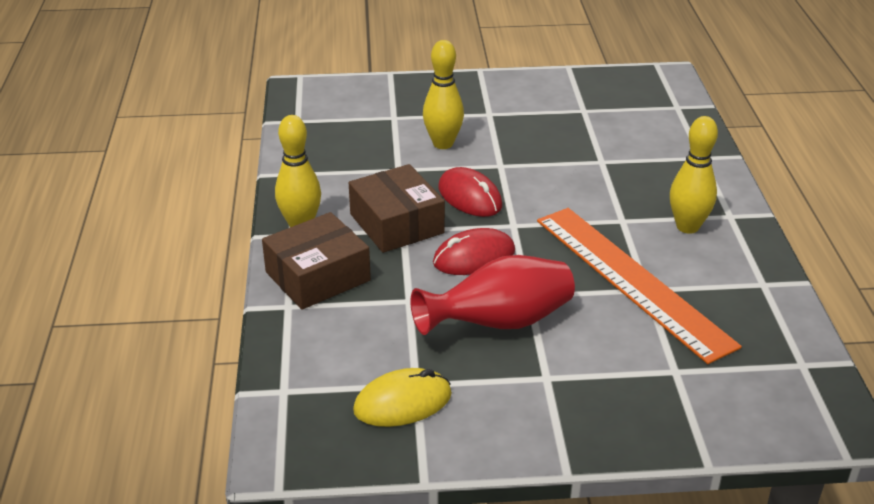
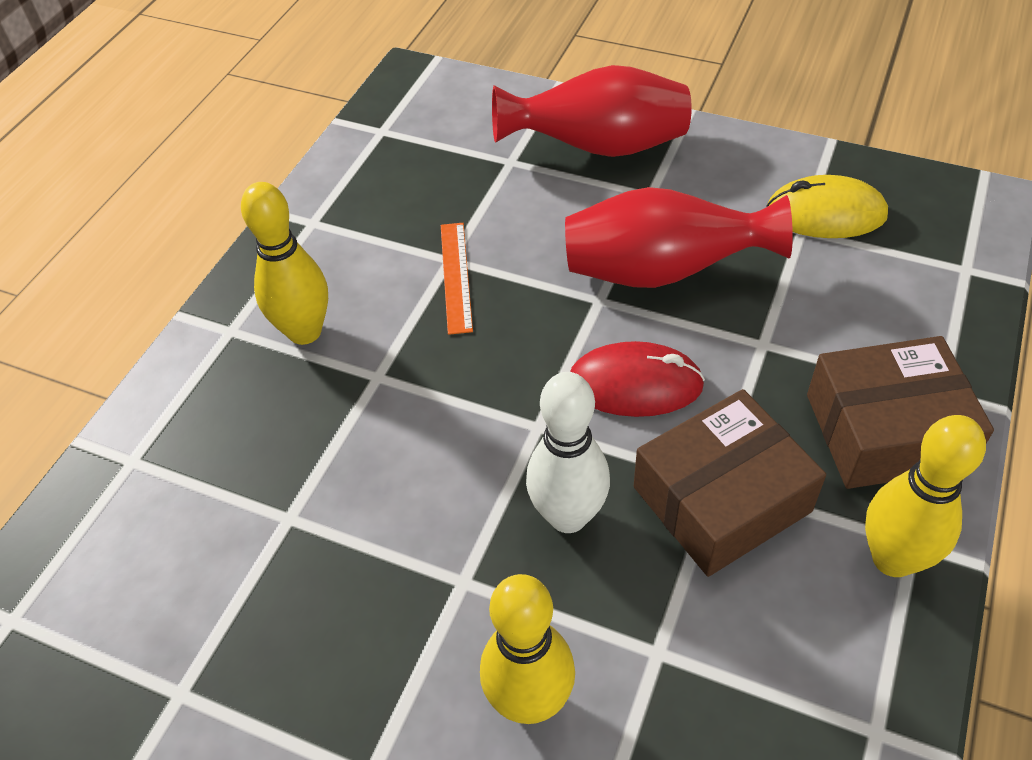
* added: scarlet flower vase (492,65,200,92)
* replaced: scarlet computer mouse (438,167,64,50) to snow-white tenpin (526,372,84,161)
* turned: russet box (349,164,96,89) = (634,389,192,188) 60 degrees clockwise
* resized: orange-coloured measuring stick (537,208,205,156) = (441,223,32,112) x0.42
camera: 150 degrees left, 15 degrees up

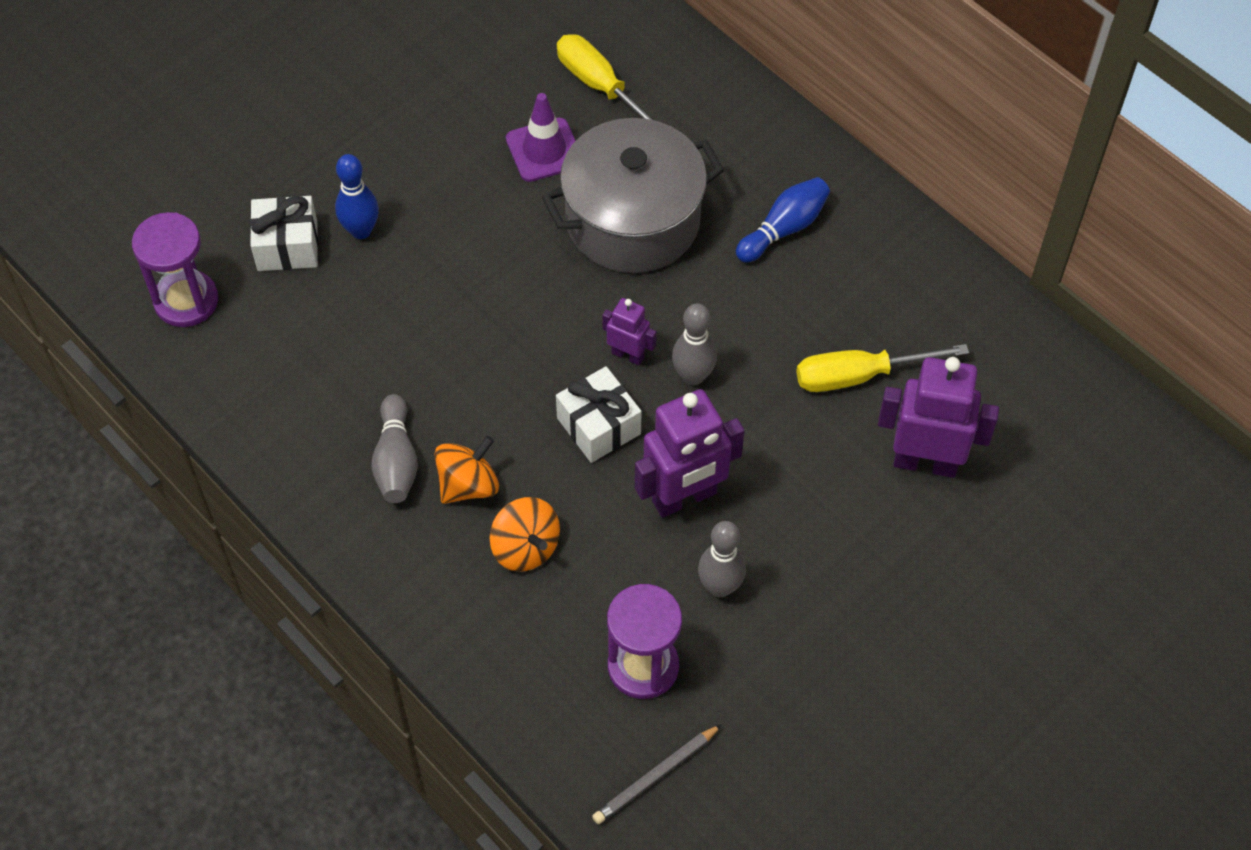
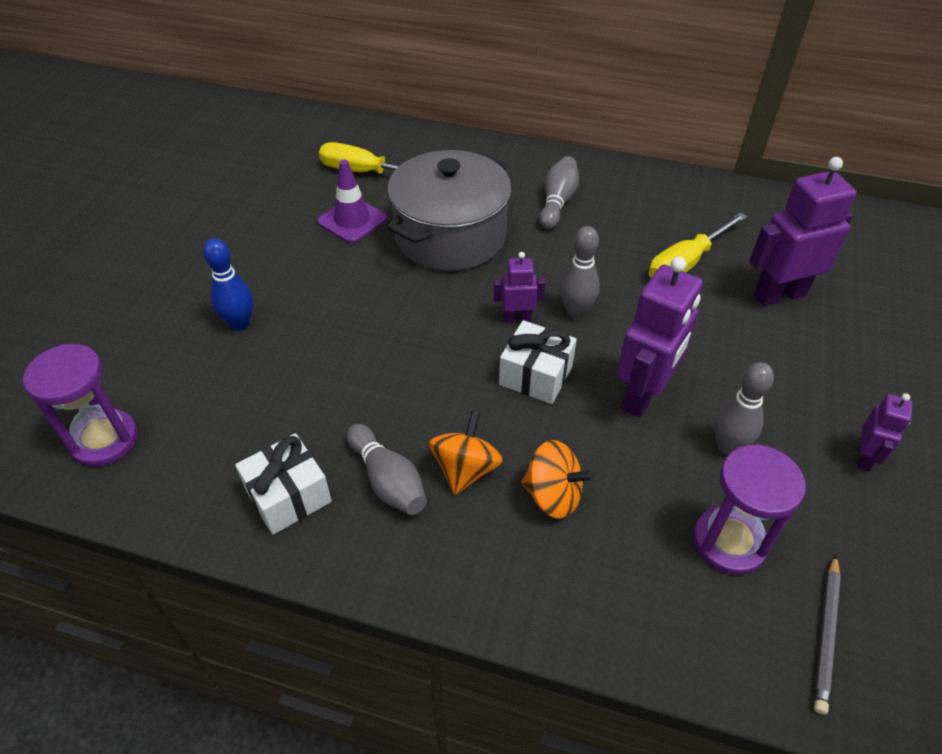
* added: violet toy robot (857,393,55,79)
* moved: snow-white wrapped gift (250,196,68,75) to (235,433,97,102)
* recoloured: cobalt tenpin (736,177,94,86) to grey tenpin (539,156,40,73)
camera: 30 degrees left, 10 degrees down

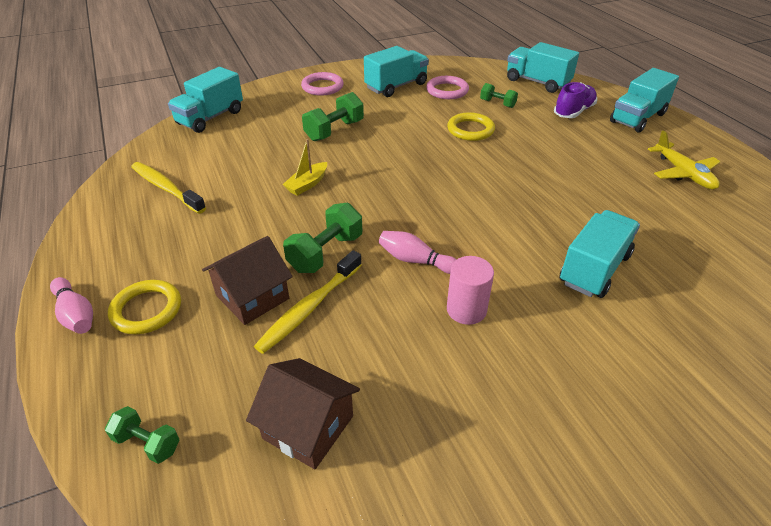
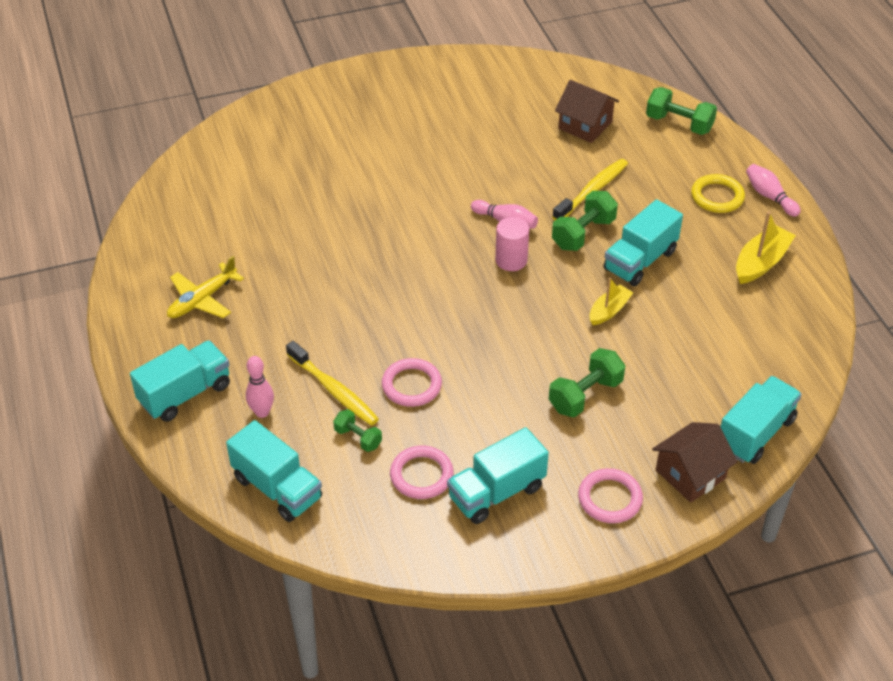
* added: bright yellow sailboat (736,211,60,73)
* moved: bright yellow toothbrush (131,162,75,52) to (286,341,93,85)
* moved: russet cottage (202,236,91,89) to (652,422,85,81)
* moved: rose-pink cylinder shape (447,256,47,69) to (495,217,34,54)
* moved: turquoise toy truck (559,210,81,88) to (603,199,80,87)
* replaced: violet shoe (554,82,43,36) to rose-pink tenpin (246,356,28,62)
* recoloured: bright yellow ring (447,112,48,29) to rose-pink ring (382,358,60,49)
* turned: bright yellow plane (648,130,72,59) = (167,256,77,62) 120 degrees counterclockwise
* resized: green dumbbell (105,406,75,58) = (646,87,71,48) x1.65
camera: 175 degrees left, 5 degrees up

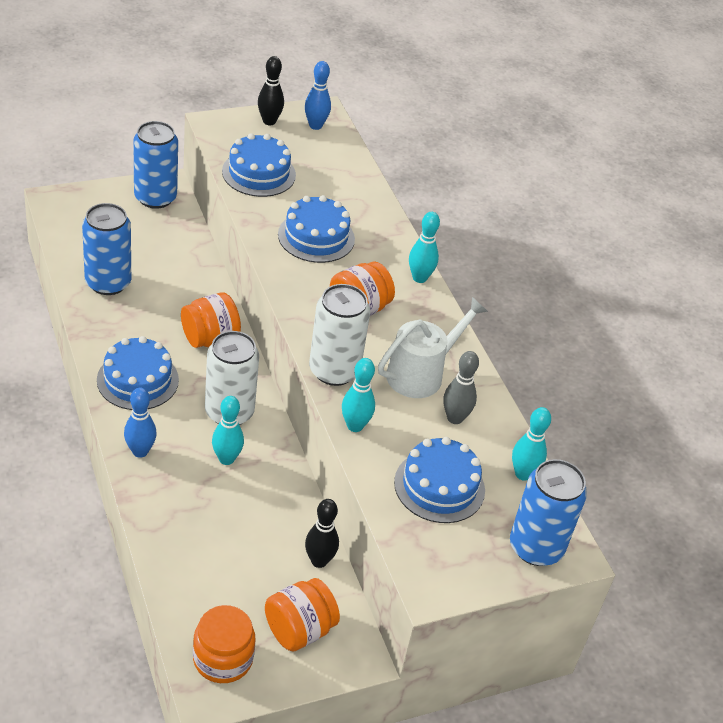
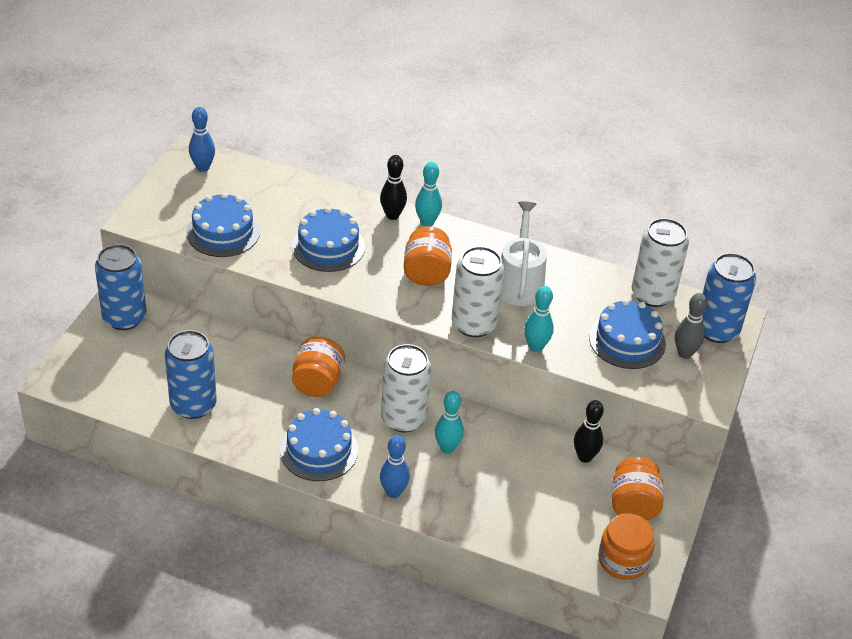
* moved: jet-black tenpin (258,56,26,69) to (380,155,27,65)
* moved: grey tenpin (443,351,36,73) to (675,293,32,66)
* replaced: turquoise tenpin (512,407,39,74) to snow-white soda can (632,218,57,89)
camera: 45 degrees left, 0 degrees up

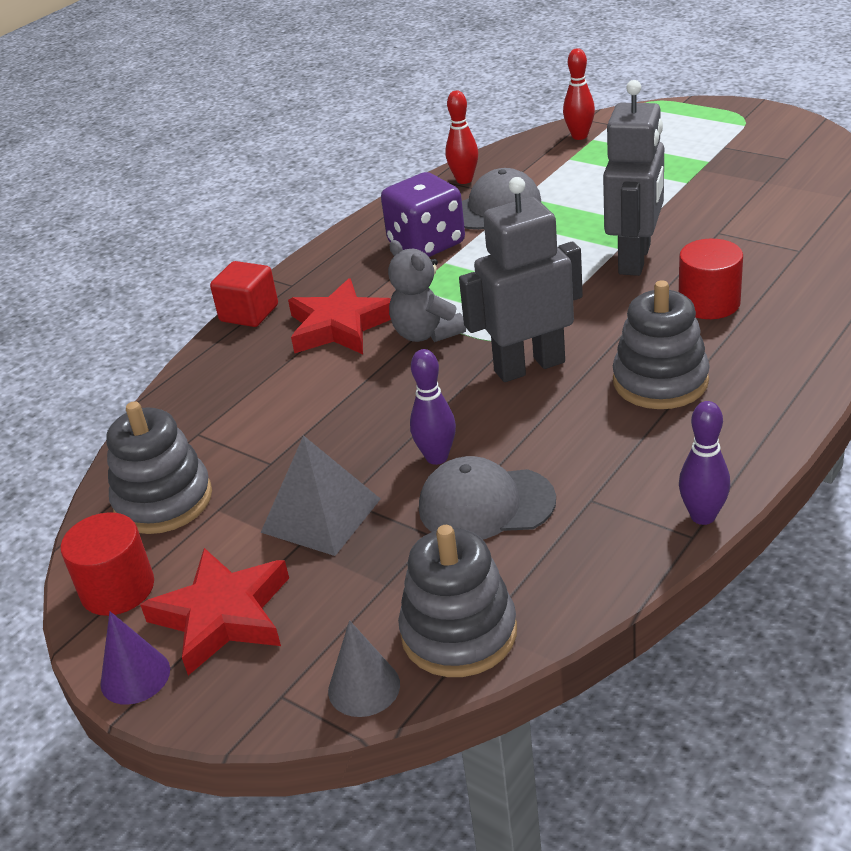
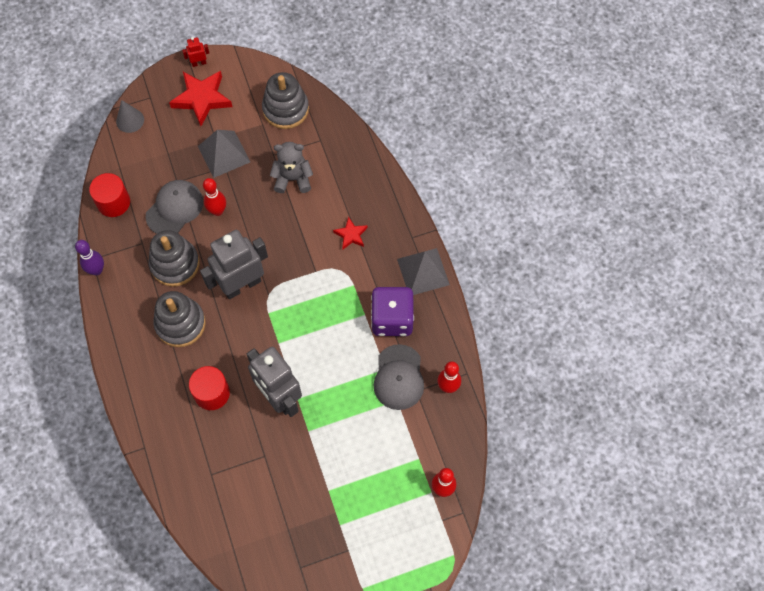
* removed: scarlet block (210,261,68,66)
* added: grey solid pyramid (397,248,53,47)
* moved: scarlet cylinder shape (60,512,94,104) to (89,173,41,44)
* moved: grey teddy bear (388,240,78,102) to (270,142,43,51)
* moved: grey stacking toy (398,525,119,152) to (149,230,51,57)
* replaced: violet cone shape (100,611,70,94) to scarlet toy robot (182,37,27,30)
* recoloured: violet tenpin (410,349,46,116) to scarlet tenpin (203,178,23,38)
* turned: grey toy robot (459,177,124,205) = (200,230,68,69) 135 degrees counterclockwise
* resized: scarlet five-pointed star (288,278,103,76) = (333,217,34,32) x0.53
camera: 120 degrees right, 30 degrees up

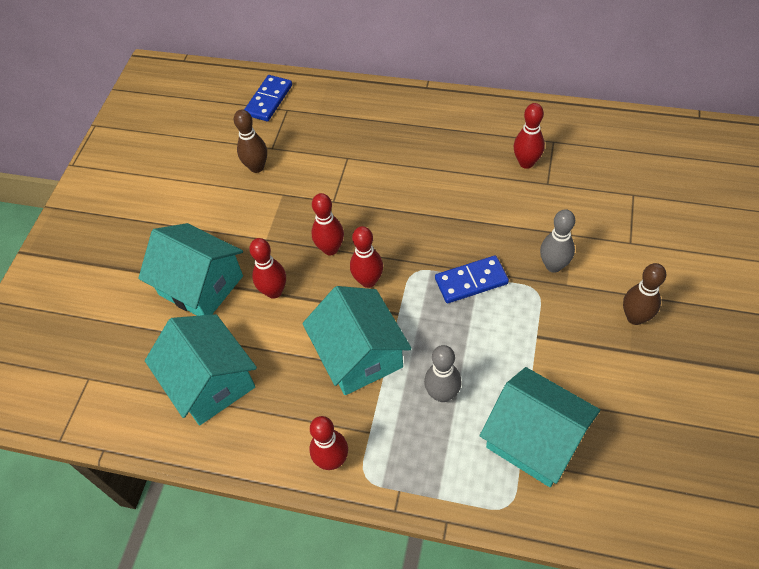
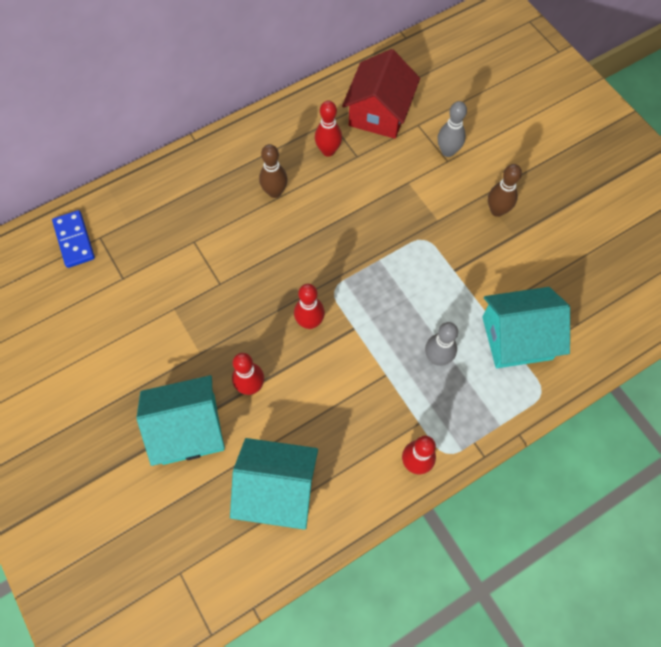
* removed: turquoise cottage (302,286,110,109)
* removed: scarlet tenpin (311,193,33,62)
* removed: cobalt domino tile (435,255,74,48)
* added: scarlet cottage (342,49,78,90)
* moved: russet tenpin (234,109,33,64) to (259,144,29,54)
* moved: grey tenpin (540,209,35,64) to (438,101,29,56)
camera: 50 degrees left, 10 degrees up

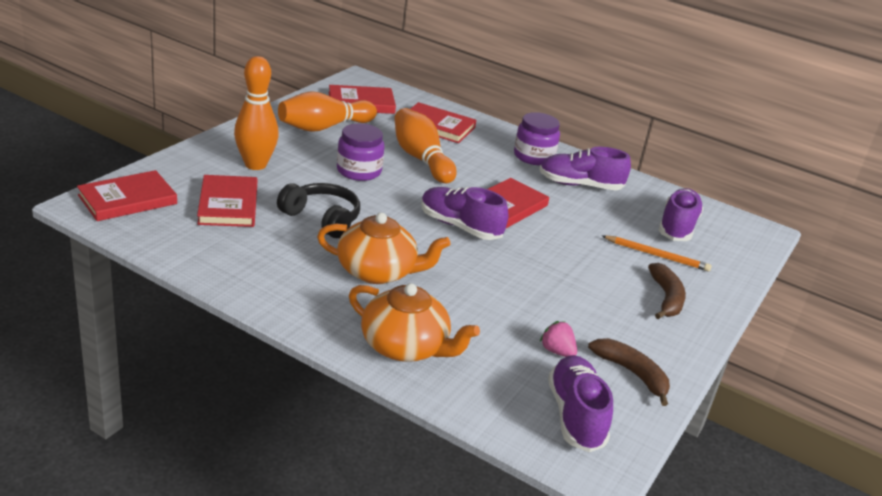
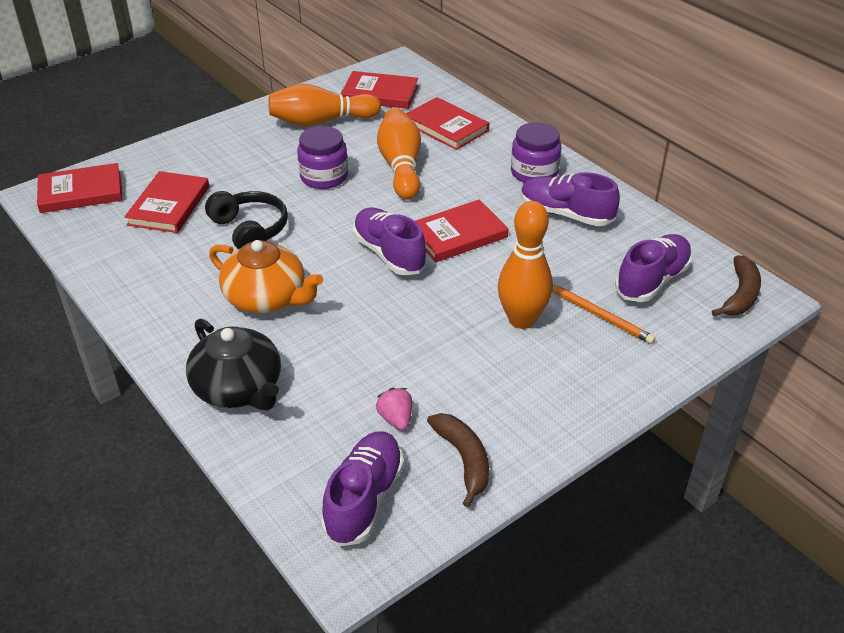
* moved: orange-coloured tenpin (234,56,45,114) to (498,201,55,128)
* moved: russet banana fruit (648,263,38,56) to (712,256,49,60)
* recoloured: orange-coloured teapot (349,283,131,79) to jet-black teapot (186,318,95,92)
camera: 25 degrees right, 10 degrees up

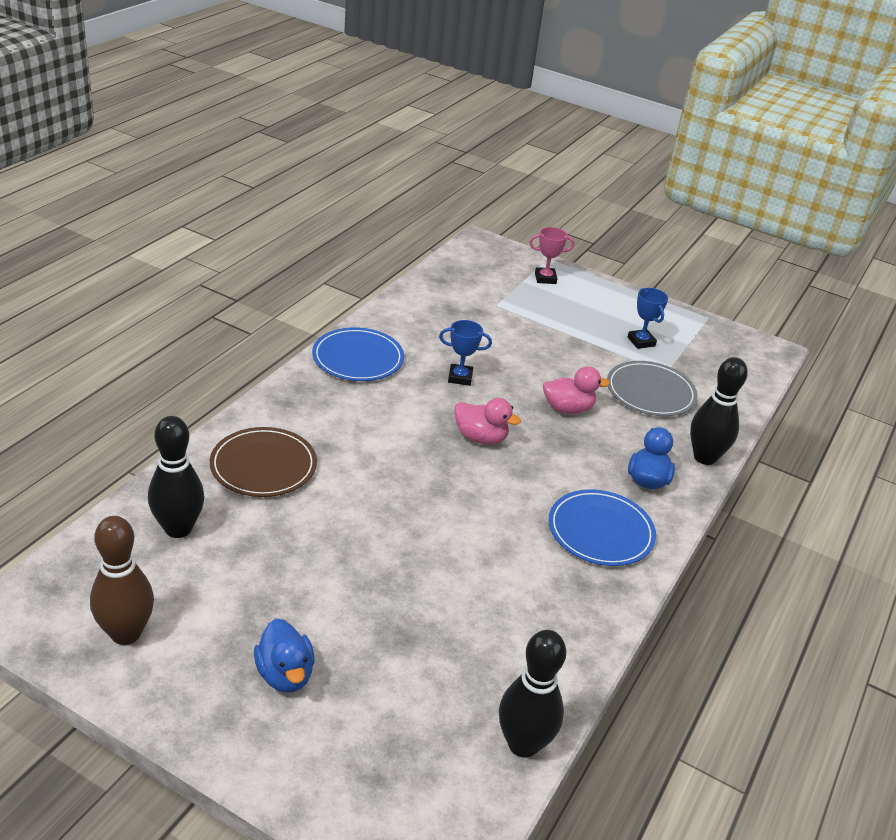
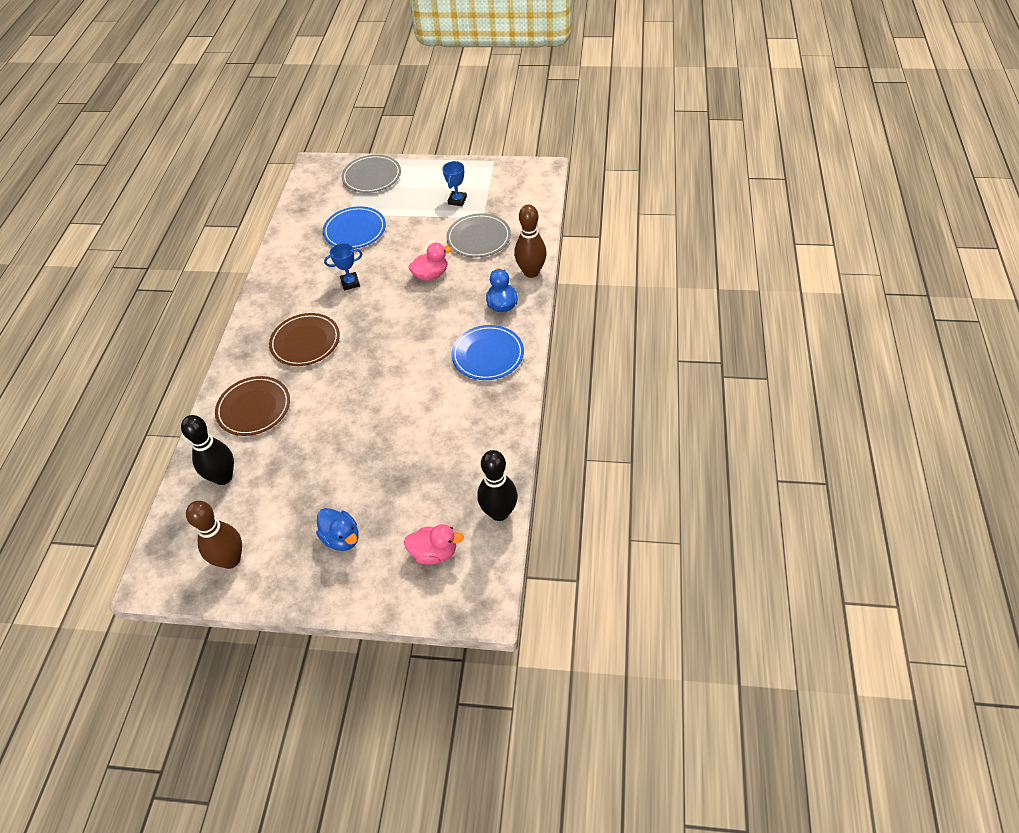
* added: russet dinner plate (269,313,71,53)
* moved: cobalt dinner plate (312,327,92,54) to (323,206,63,43)
* moved: rose-pink toy duck (454,398,67,46) to (404,524,60,41)
* replaced: rose-pink trophy (529,227,45,57) to grey dinner plate (342,155,59,38)
* recoloured: jet-black tenpin (690,357,58,108) to russet tenpin (514,204,33,74)
* turned: cobalt trophy (628,288,40,61) = (442,161,25,45) 60 degrees clockwise
camera: 15 degrees left, 15 degrees up

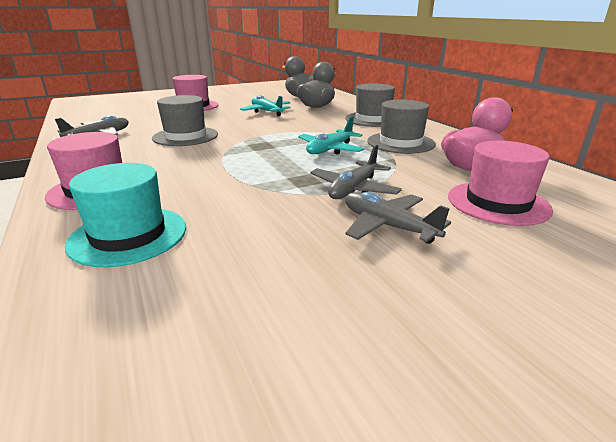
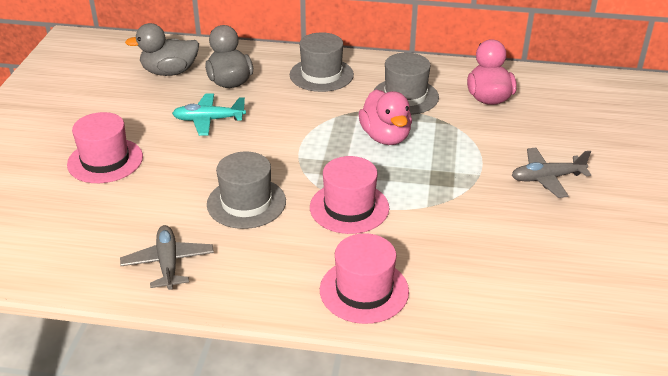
* removed: turquoise top hat (65,163,121,104)
* removed: grey plane (310,145,92,54)
* moved: rose-pink top hat (448,141,105,85) to (310,156,79,78)
* replaced: turquoise plane (298,117,66,38) to rose-pink toy duck (359,90,53,55)
camera: 55 degrees left, 10 degrees up

